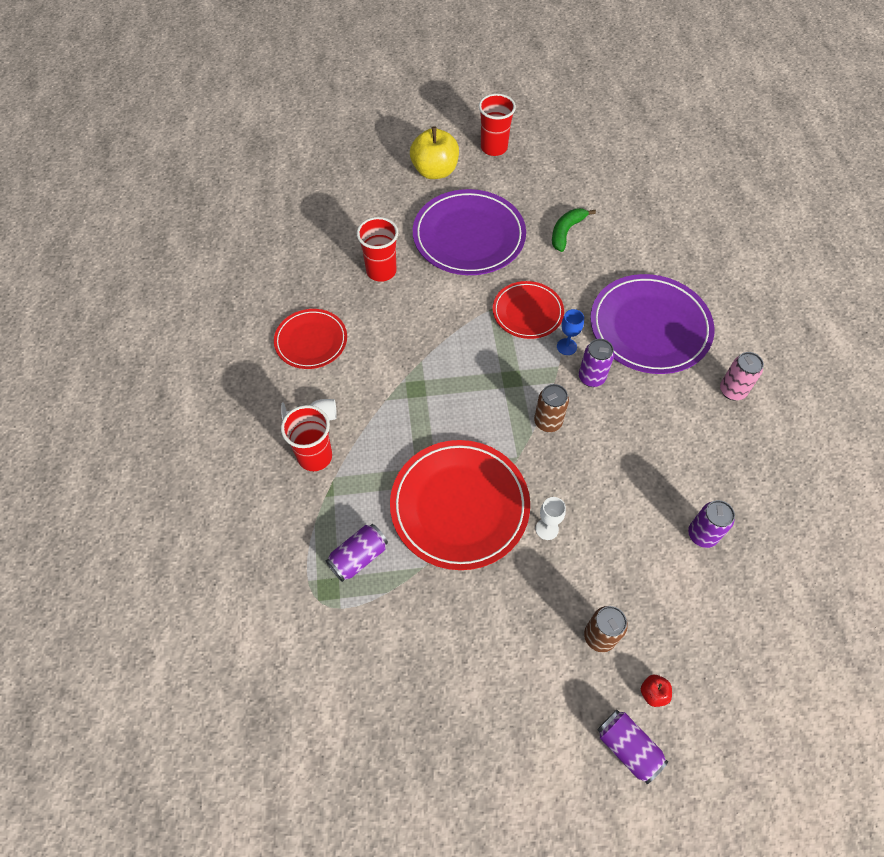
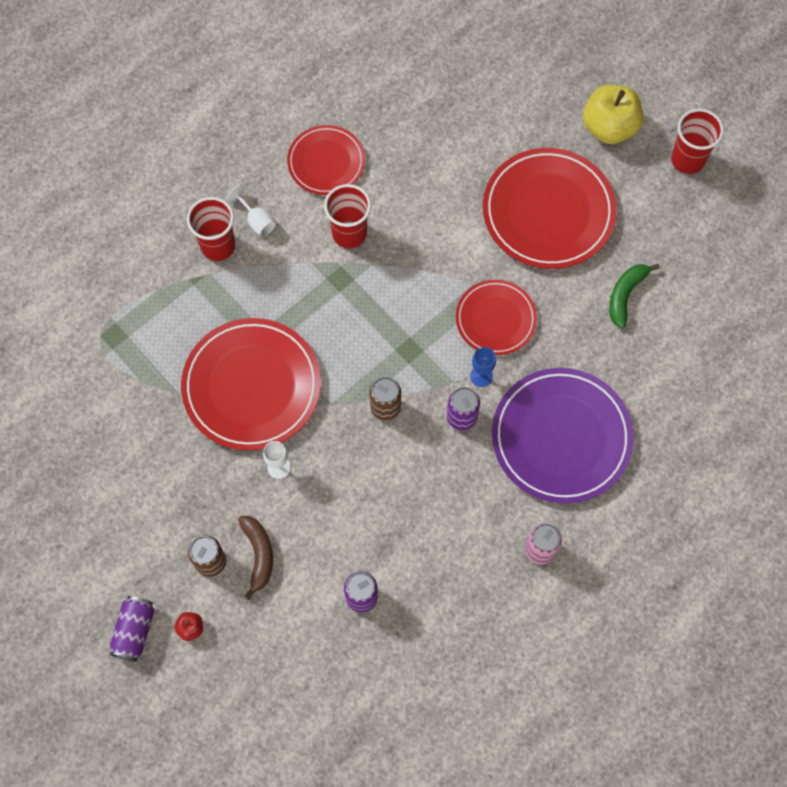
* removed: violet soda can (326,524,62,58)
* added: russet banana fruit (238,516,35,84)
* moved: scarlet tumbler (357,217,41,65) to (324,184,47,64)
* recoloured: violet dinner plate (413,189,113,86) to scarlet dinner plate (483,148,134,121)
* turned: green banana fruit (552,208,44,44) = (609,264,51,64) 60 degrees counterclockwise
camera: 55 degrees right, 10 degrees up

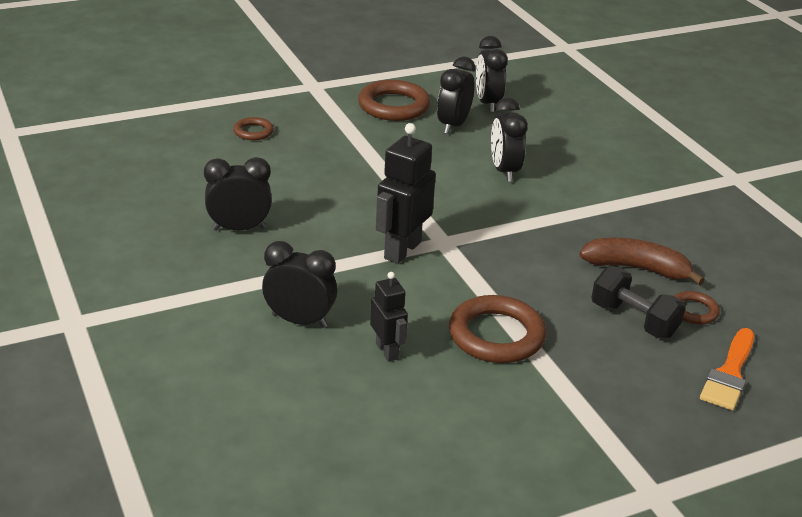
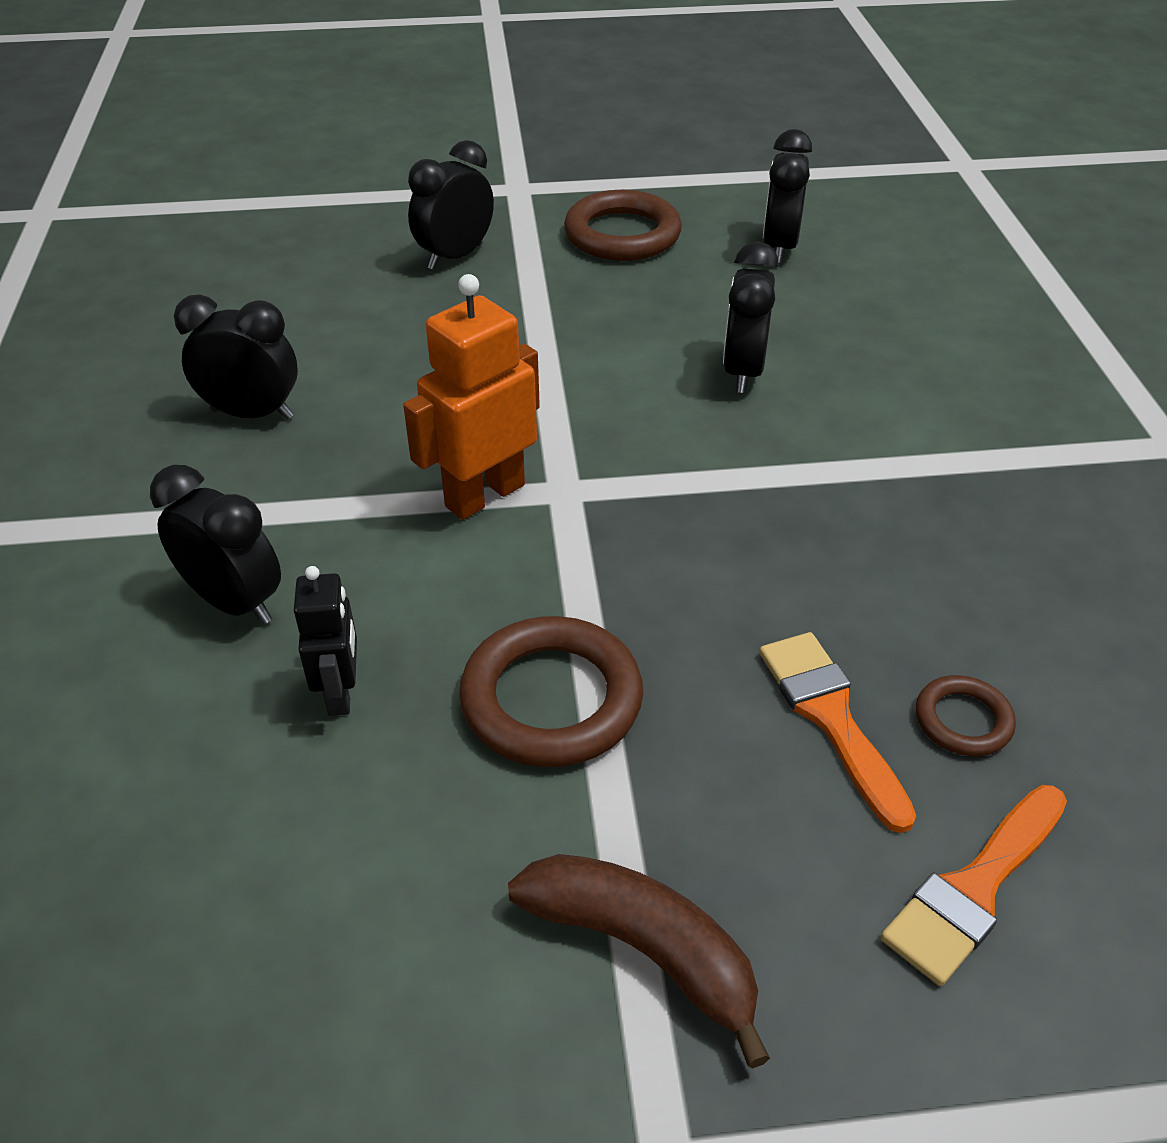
* removed: russet ring (233,117,41,23)
* moved: jet-black bedside clock (437,56,38,78) to (408,140,86,130)
* moved: russet banana fruit (579,238,126,48) to (508,854,262,215)
* replaced: jet-black dumbbell (591,266,95,72) to orange-coloured paintbrush (759,632,157,201)
* recoloured: jet-black toy robot (376,123,60,141) to orange-coloured toy robot (403,274,137,246)
camera: 20 degrees right, 10 degrees up

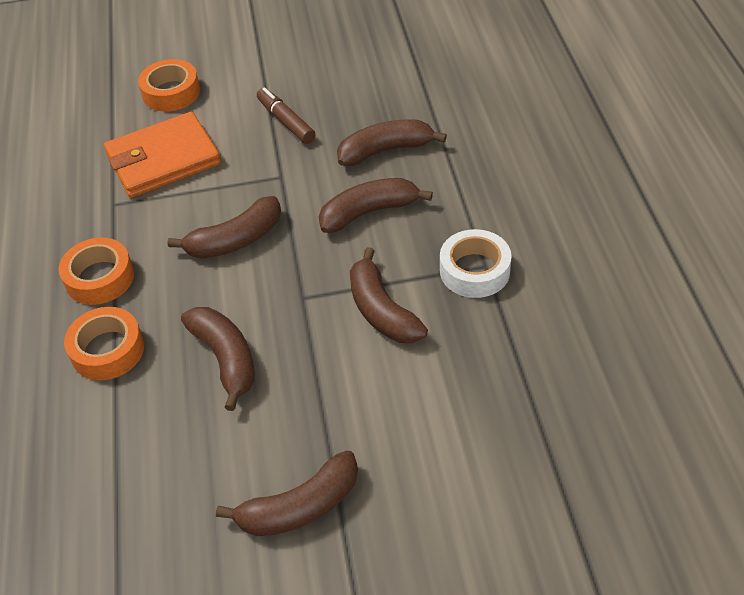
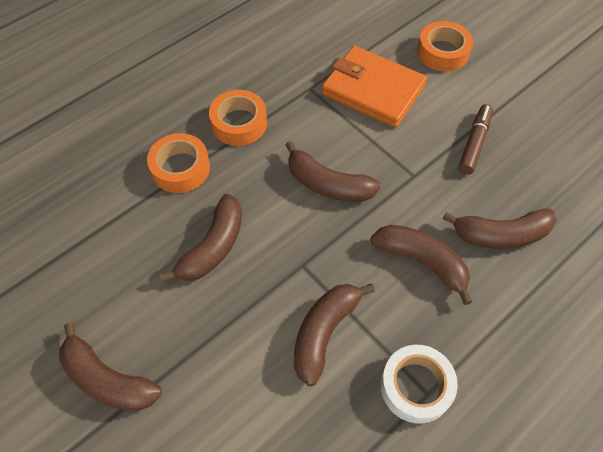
* turned: russet banana fruit (337,119,110,47) = (442,208,114,41) 135 degrees clockwise
camera: 55 degrees right, 10 degrees up

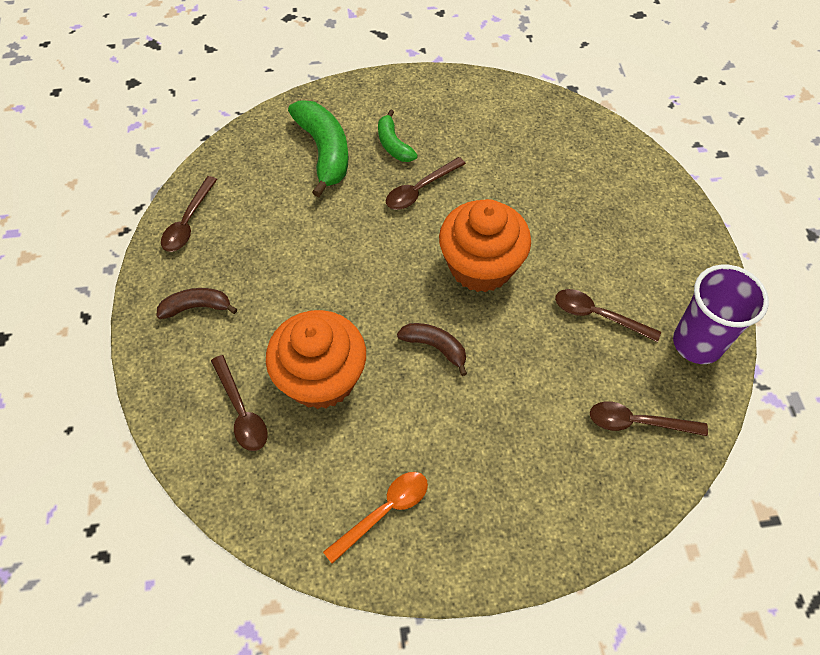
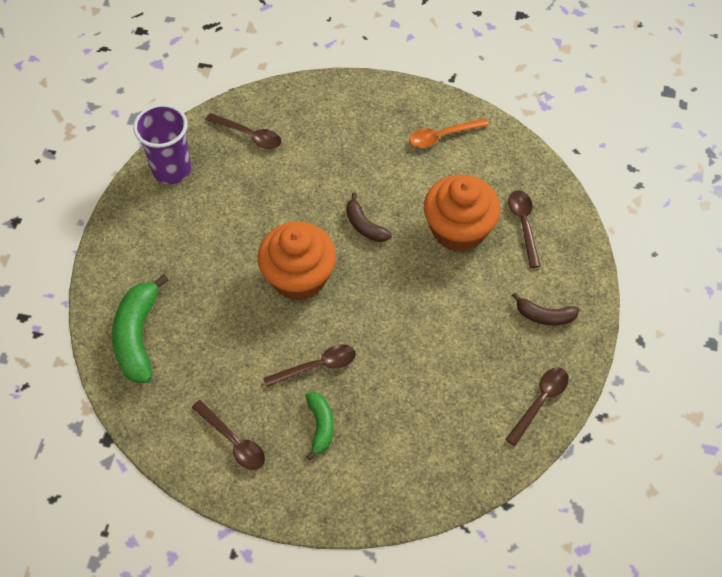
* moved: green banana fruit (288,100,60,97) to (112,274,56,109)
* moved: russet tablespoon (555,289,106,53) to (192,400,73,70)
camera: 160 degrees left, 0 degrees up

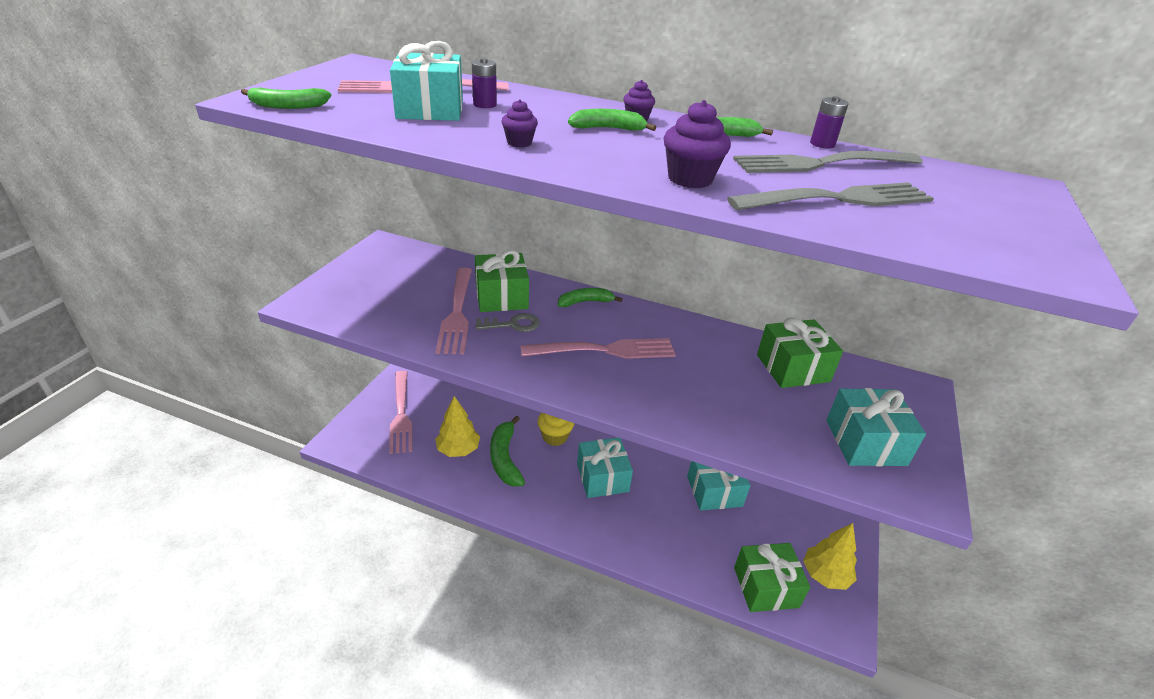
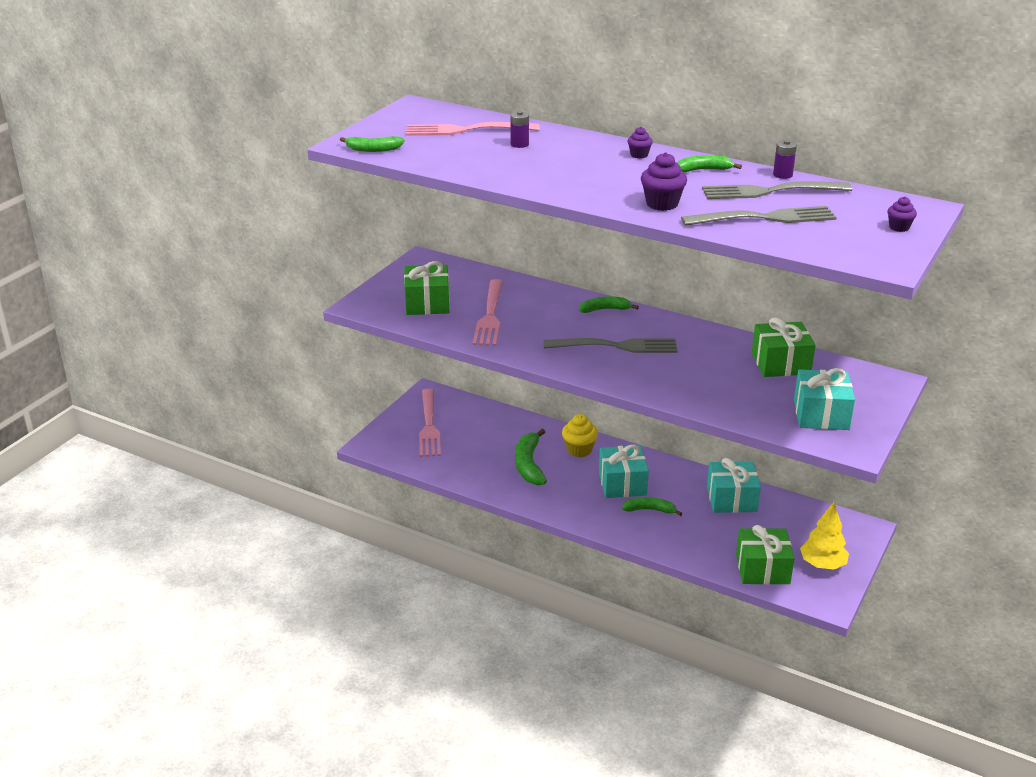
* removed: turquoise wrapped gift (390,41,73,80)
* removed: bright yellow toy tree (435,396,45,61)
* removed: grey latchkey (475,313,65,19)
* moved: green wrapped gift (475,250,54,62) to (404,261,45,54)
* moved: violet muffin (502,99,36,48) to (887,196,30,36)
* moved: green banana fruit (568,109,88,22) to (622,497,60,19)
* recoloured: rose-pink table fork (521,338,155,21) to grey table fork (544,338,134,15)
camera: 10 degrees right, 5 degrees down

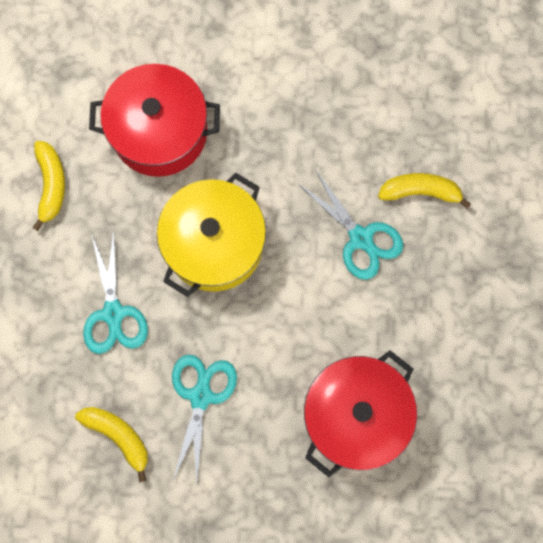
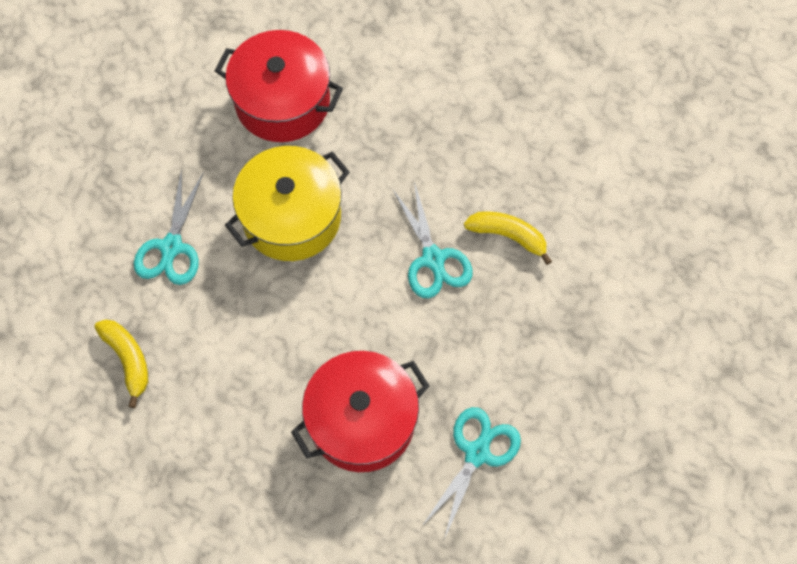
* removed: bright yellow banana fruit (32,141,33,90)
* moved: turquoise pair of scissors (172,354,65,129) to (422,407,99,132)
camera: 20 degrees right, 10 degrees down

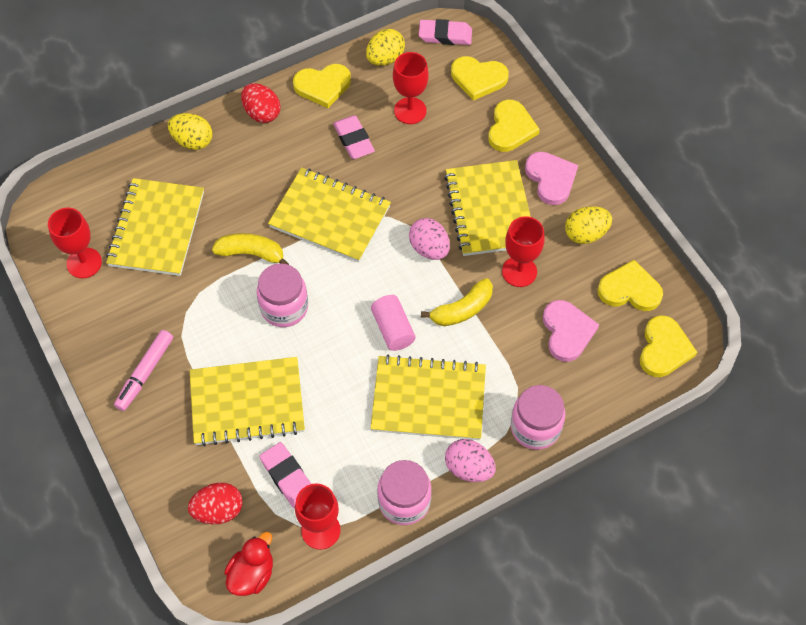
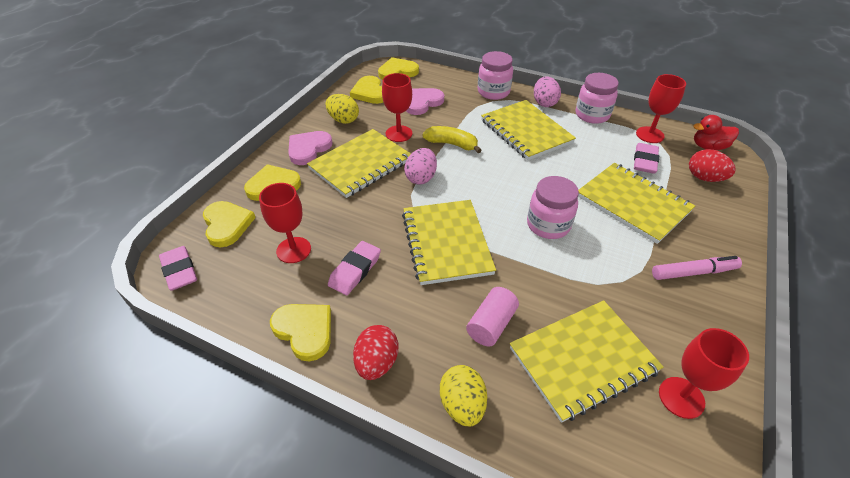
* removed: bright yellow banana fruit (212,233,77,32)
* removed: bright yellow toy egg (366,29,39,37)
* moved: rose-pink cylinder shape (371,295,45,56) to (466,287,53,60)
camera: 125 degrees left, 15 degrees down

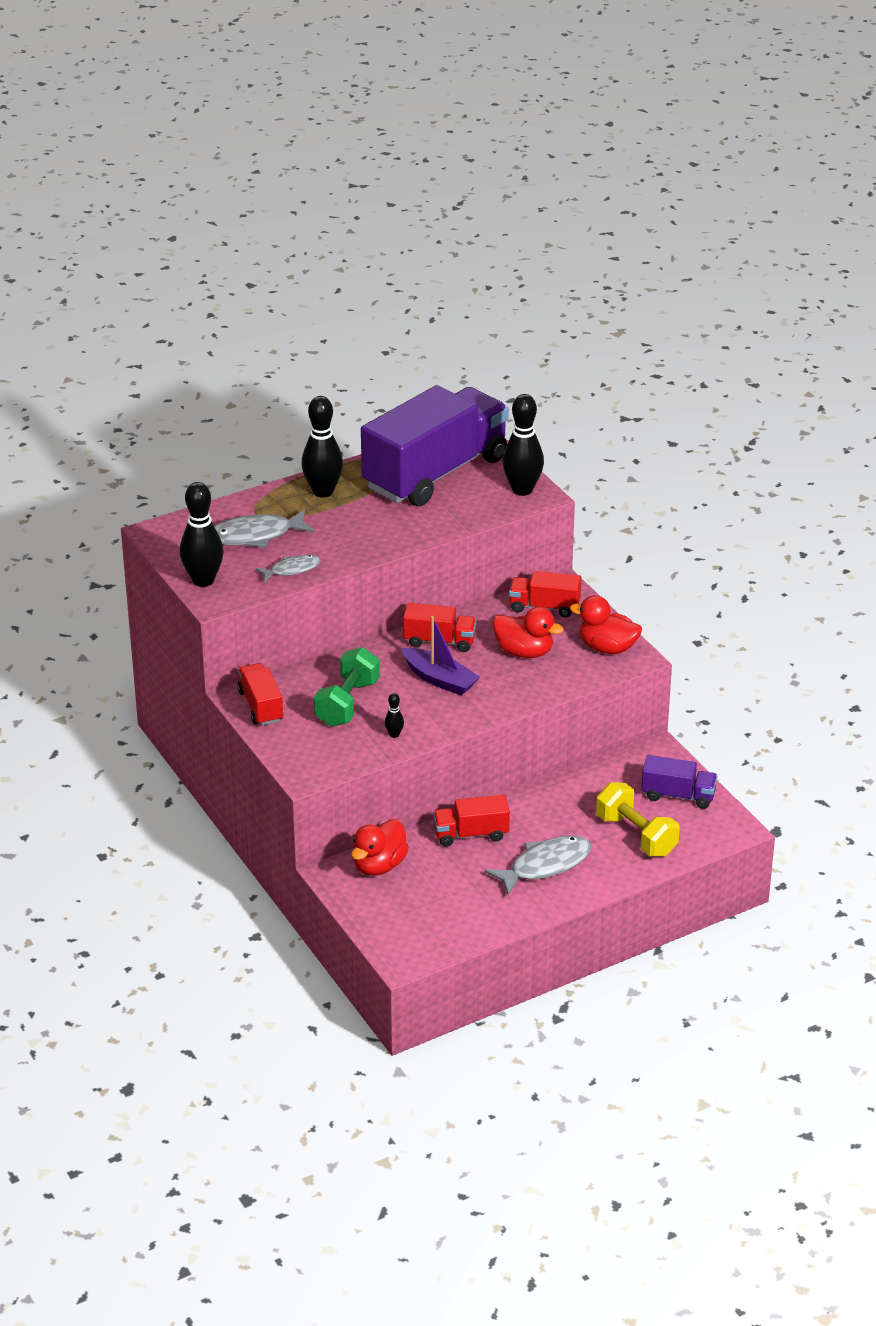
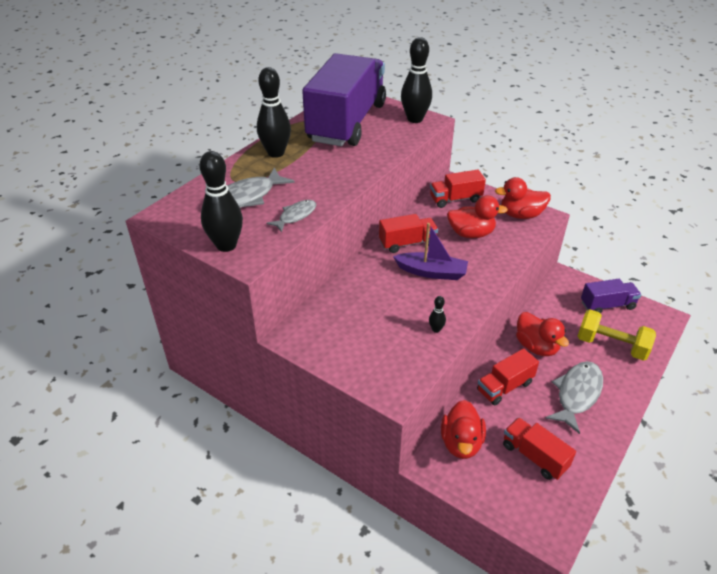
* removed: green dumbbell (314,647,66,80)
* added: scarlet toy duck (516,312,53,44)
* moved: scarlet toy truck (237,663,46,63) to (503,417,73,63)
camera: 25 degrees left, 5 degrees up

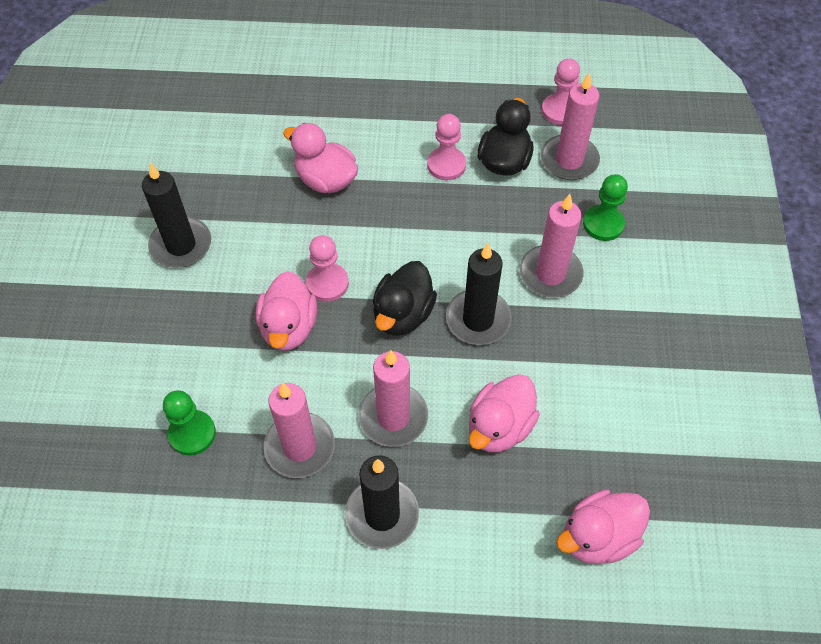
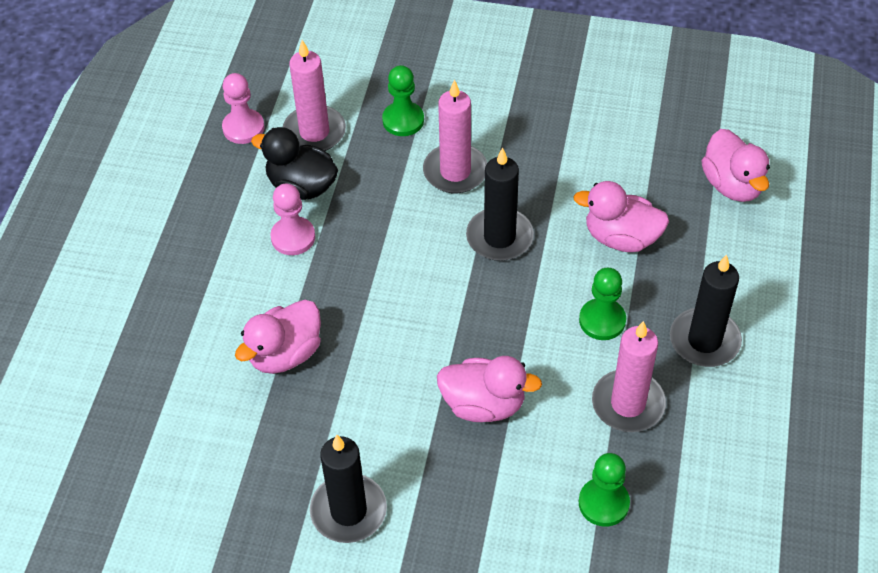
* removed: rose-pink pawn (306,235,43,67)
* removed: jet-black toy duck (373,261,64,75)
* replaced: rose-pink pillar candle (358,350,70,97) to green pawn (579,268,47,72)
* turned: rose-pink toy duck (469,374,71,79) = (573,181,96,71) 150 degrees clockwise
camera: 80 degrees left, 5 degrees down

